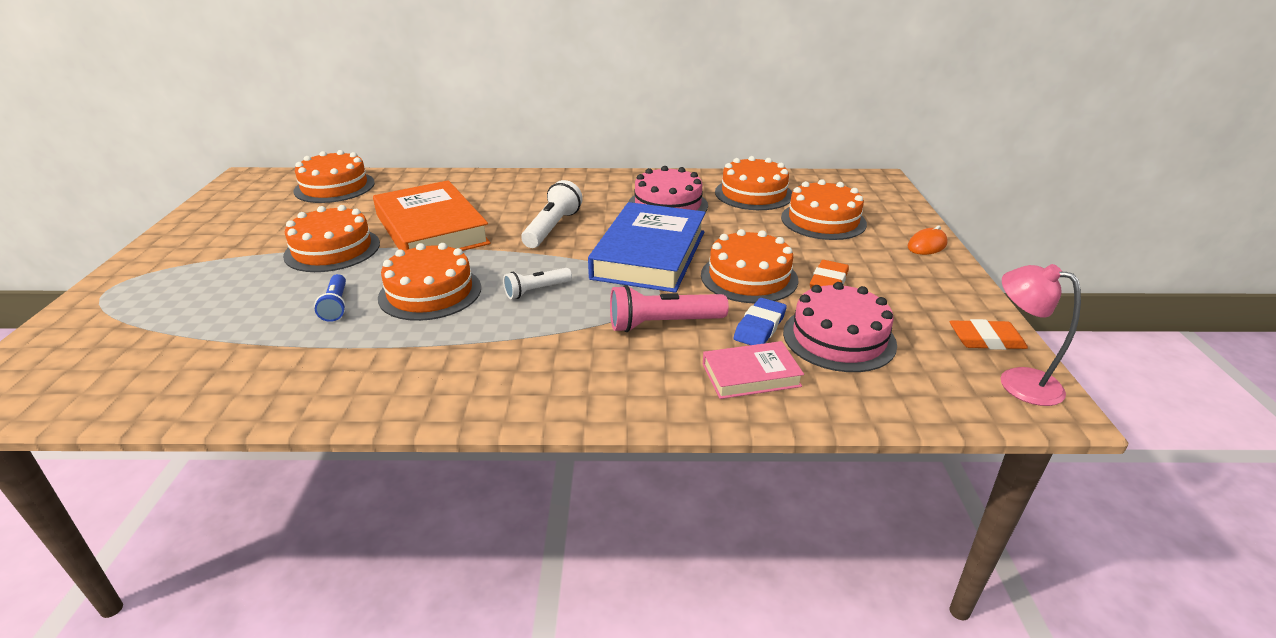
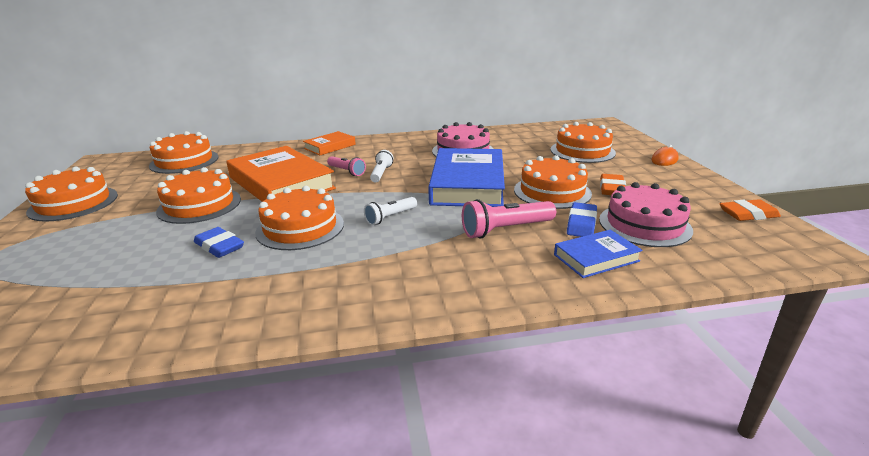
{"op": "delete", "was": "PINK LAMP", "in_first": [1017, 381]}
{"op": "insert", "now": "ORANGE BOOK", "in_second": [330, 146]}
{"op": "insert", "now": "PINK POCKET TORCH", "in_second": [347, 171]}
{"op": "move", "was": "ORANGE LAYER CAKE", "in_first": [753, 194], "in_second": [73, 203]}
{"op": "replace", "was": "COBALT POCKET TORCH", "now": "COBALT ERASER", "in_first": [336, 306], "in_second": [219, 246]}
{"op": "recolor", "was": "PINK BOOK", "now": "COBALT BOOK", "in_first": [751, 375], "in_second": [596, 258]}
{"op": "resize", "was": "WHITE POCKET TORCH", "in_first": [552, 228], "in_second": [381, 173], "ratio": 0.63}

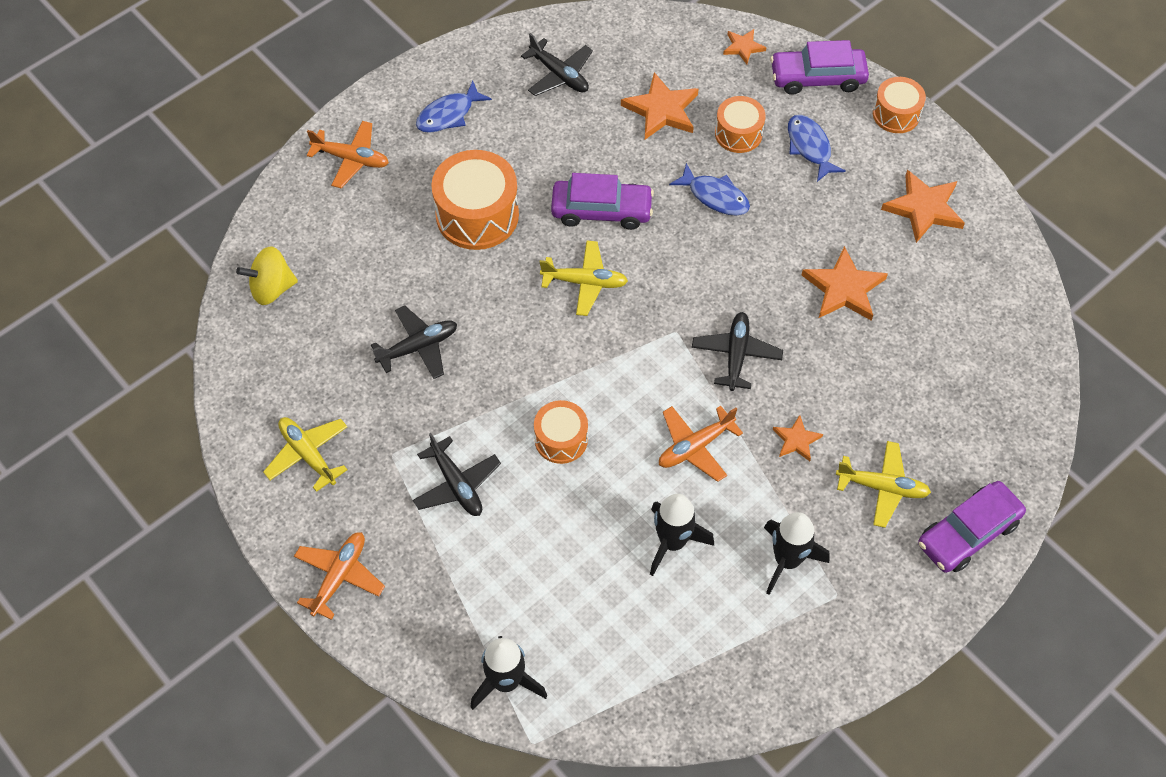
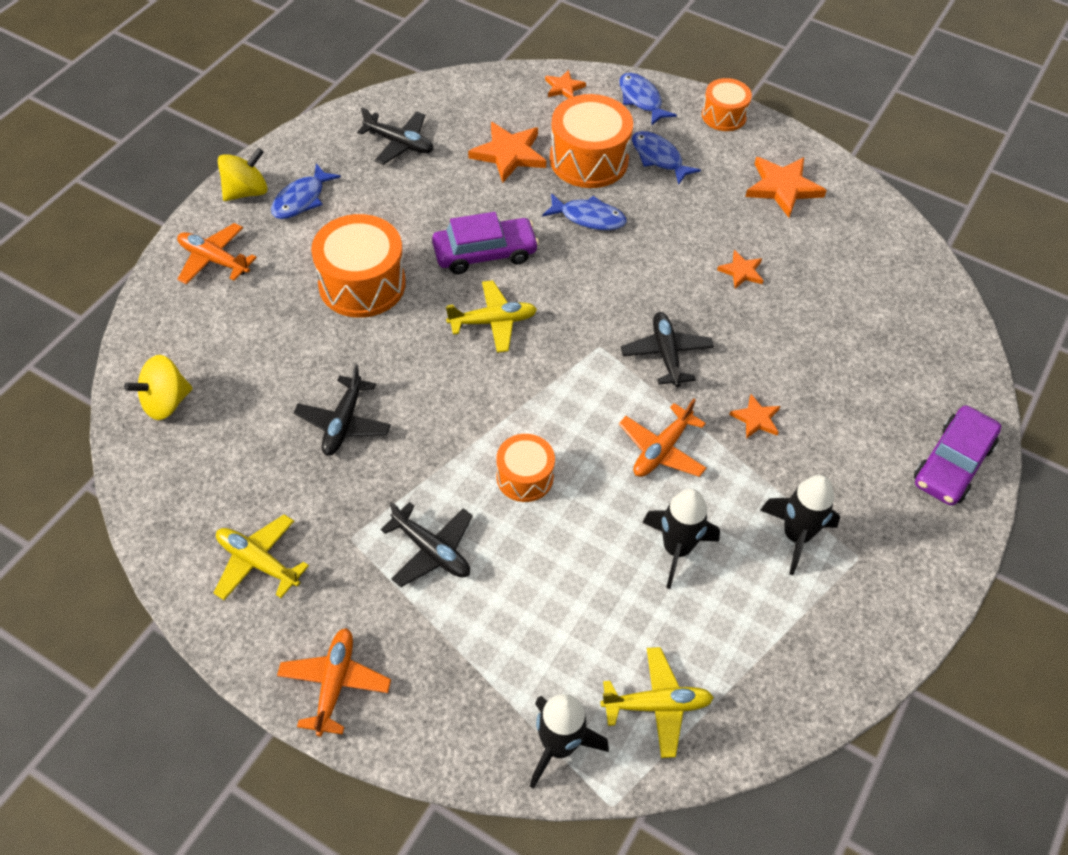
{"op": "insert", "now": "YELLOW TOY TOP", "in_second": [246, 191]}
{"op": "move", "was": "YELLOW AEROPLANE", "in_first": [882, 487], "in_second": [657, 705]}
{"op": "replace", "was": "ROYAL PURPLE AUTOMOBILE", "now": "COBALT FISH FIGURE", "in_first": [817, 78], "in_second": [641, 99]}
{"op": "rotate", "was": "ORANGE AEROPLANE", "in_first": [351, 159], "in_second": [214, 260], "clockwise": -150}
{"op": "rotate", "was": "EBONY AEROPLANE", "in_first": [418, 347], "in_second": [343, 423], "clockwise": 150}
{"op": "resize", "was": "ORANGE TOY DRUM", "in_first": [738, 133], "in_second": [589, 160], "ratio": 1.69}
{"op": "resize", "was": "ORANGE STAR", "in_first": [844, 288], "in_second": [741, 271], "ratio": 0.56}

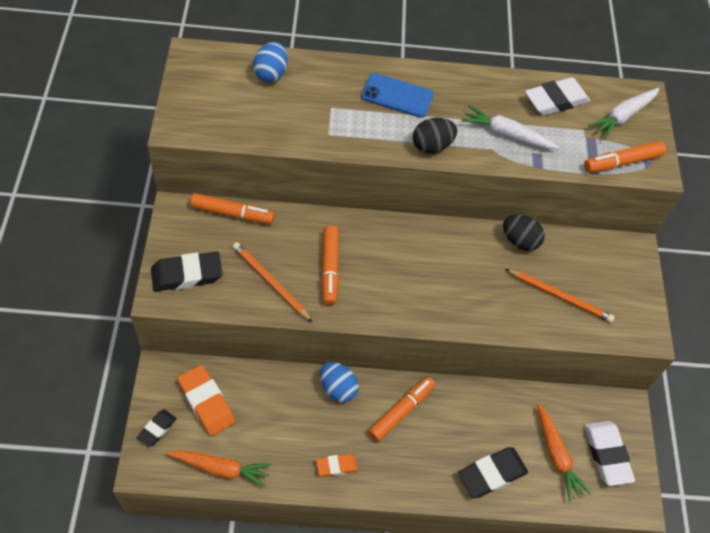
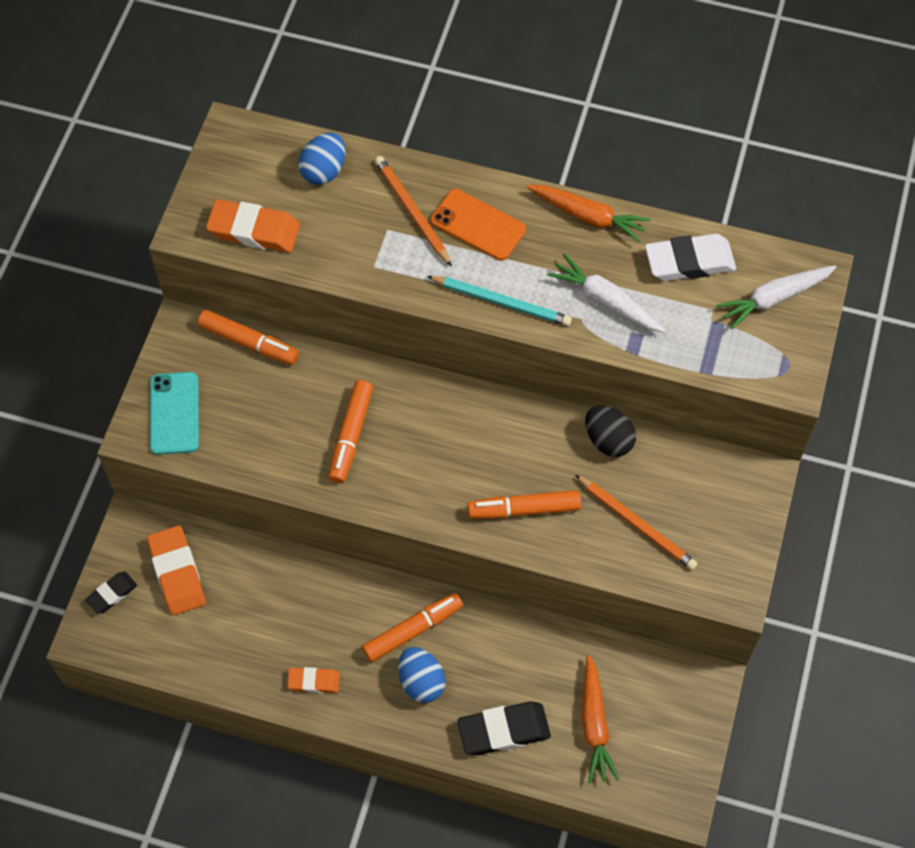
{"op": "delete", "was": "WHITE ERASER", "in_first": [606, 454]}
{"op": "insert", "now": "ORANGE ERASER", "in_second": [254, 230]}
{"op": "move", "was": "ORANGE CARROT", "in_first": [221, 468], "in_second": [588, 216]}
{"op": "move", "was": "ORANGE WOODEN PENCIL", "in_first": [270, 282], "in_second": [412, 212]}
{"op": "move", "was": "COBALT EGG SHAPE", "in_first": [338, 388], "in_second": [421, 681]}
{"op": "move", "was": "ORANGE FELT PEN", "in_first": [622, 162], "in_second": [524, 509]}
{"op": "replace", "was": "EBONY ERASER", "now": "TEAL PHONE", "in_first": [187, 274], "in_second": [174, 413]}
{"op": "replace", "was": "EBONY EGG SHAPE", "now": "TEAL WOODEN PENCIL", "in_first": [432, 146], "in_second": [501, 302]}
{"op": "recolor", "was": "COBALT PHONE", "now": "ORANGE PHONE", "in_first": [397, 96], "in_second": [478, 225]}

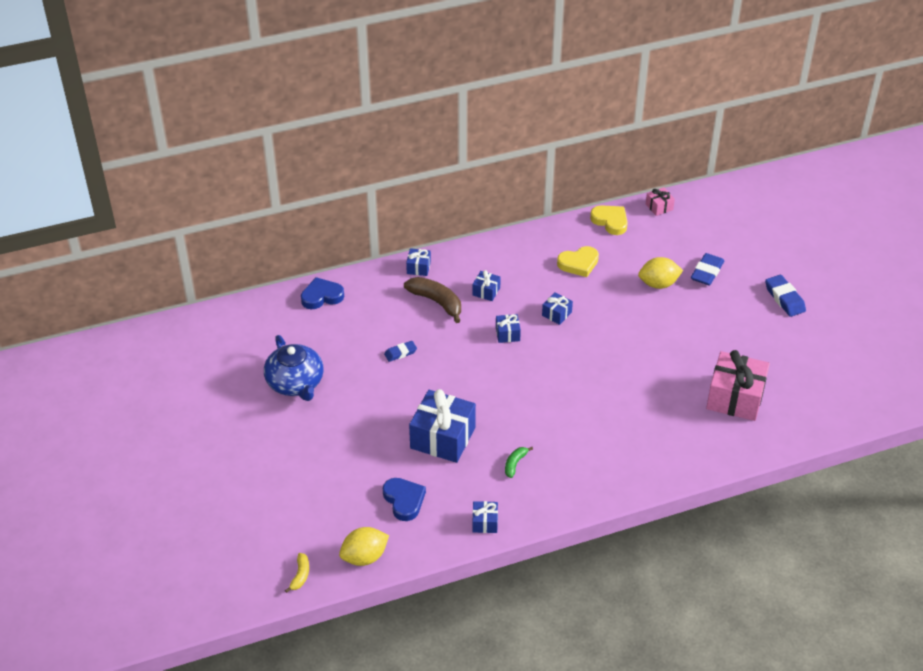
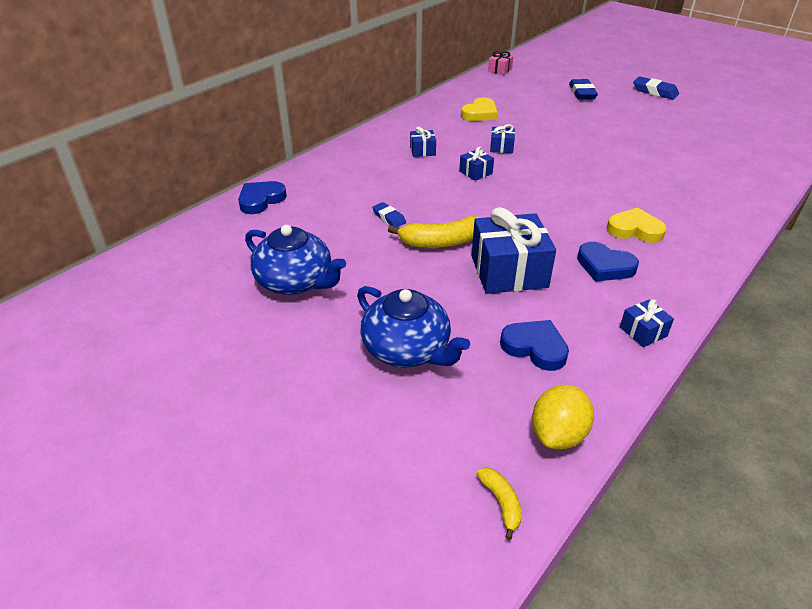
{"op": "delete", "was": "RUSSET BANANA", "in_first": [436, 302]}
{"op": "delete", "was": "COBALT WRAPPED GIFT", "in_first": [418, 267]}
{"op": "delete", "was": "YELLOW TOY LEMON", "in_first": [658, 284]}
{"op": "delete", "was": "PINK WRAPPED GIFT", "in_first": [735, 398]}
{"op": "insert", "now": "COBALT TEAPOT", "in_second": [407, 349]}
{"op": "insert", "now": "YELLOW BANANA", "in_second": [441, 242]}
{"op": "move", "was": "YELLOW LOVE HEART", "in_first": [610, 221], "in_second": [634, 230]}
{"op": "replace", "was": "EMERALD BANANA", "now": "COBALT LOVE HEART", "in_first": [515, 464], "in_second": [604, 266]}
{"op": "rotate", "was": "COBALT ERASER", "in_first": [400, 353], "in_second": [389, 218], "clockwise": -75}

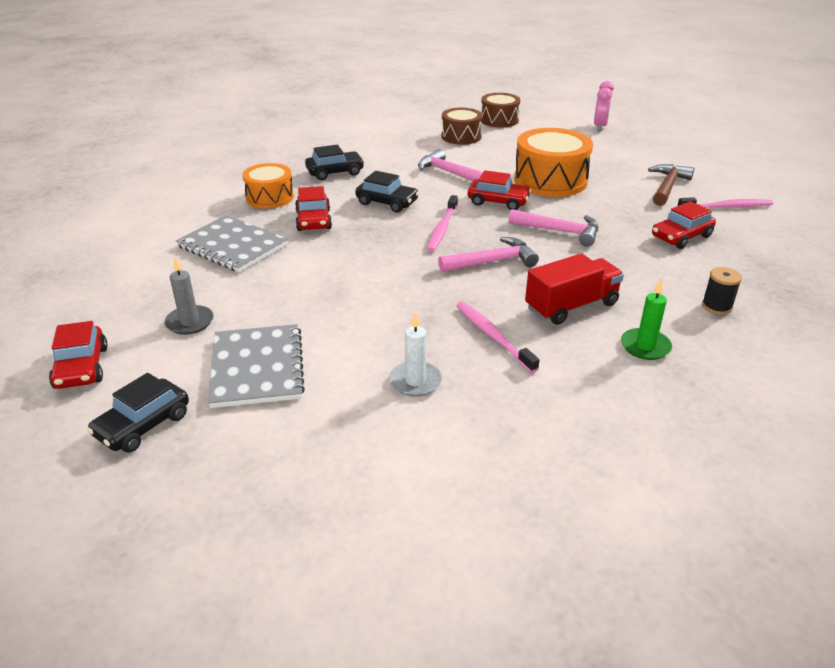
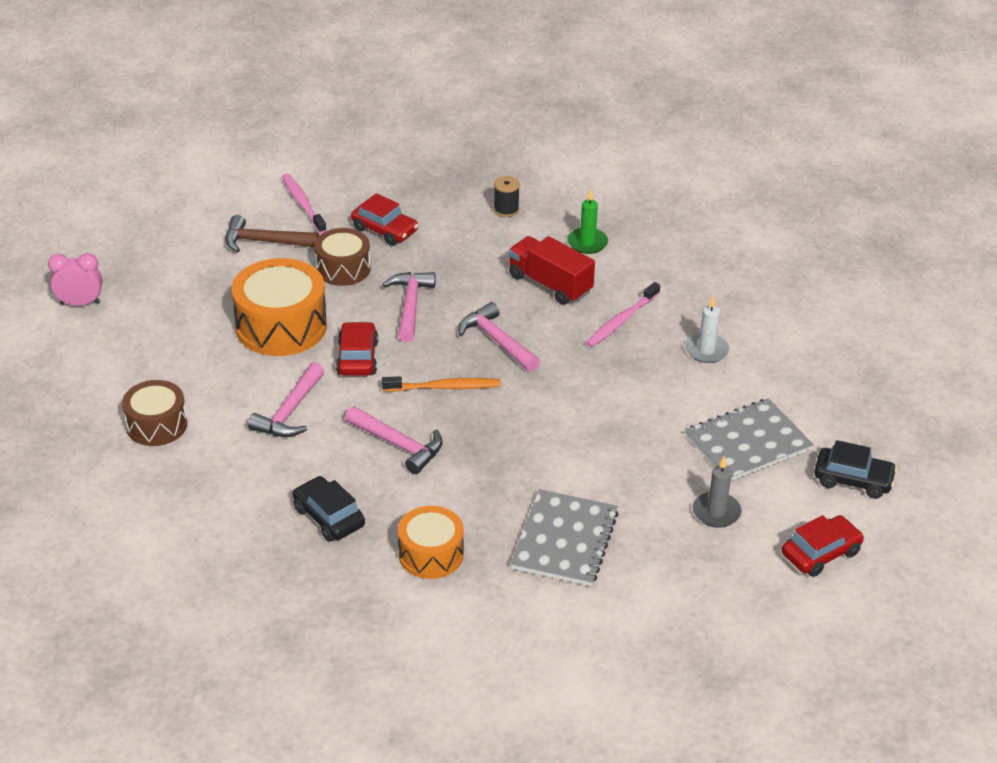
{"op": "delete", "was": "RED AUTOMOBILE", "in_first": [313, 220]}
{"op": "move", "was": "RUSSET TOY DRUM", "in_first": [499, 120], "in_second": [343, 268]}
{"op": "replace", "was": "EBONY AUTOMOBILE", "now": "PINK CLAW HAMMER", "in_first": [387, 202], "in_second": [399, 445]}
{"op": "recolor", "was": "PINK TOOTHBRUSH", "now": "ORANGE TOOTHBRUSH", "in_first": [442, 229], "in_second": [444, 387]}

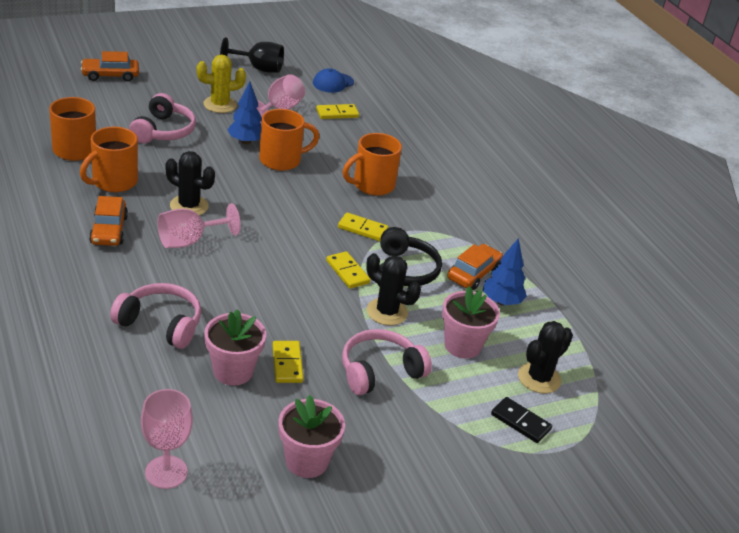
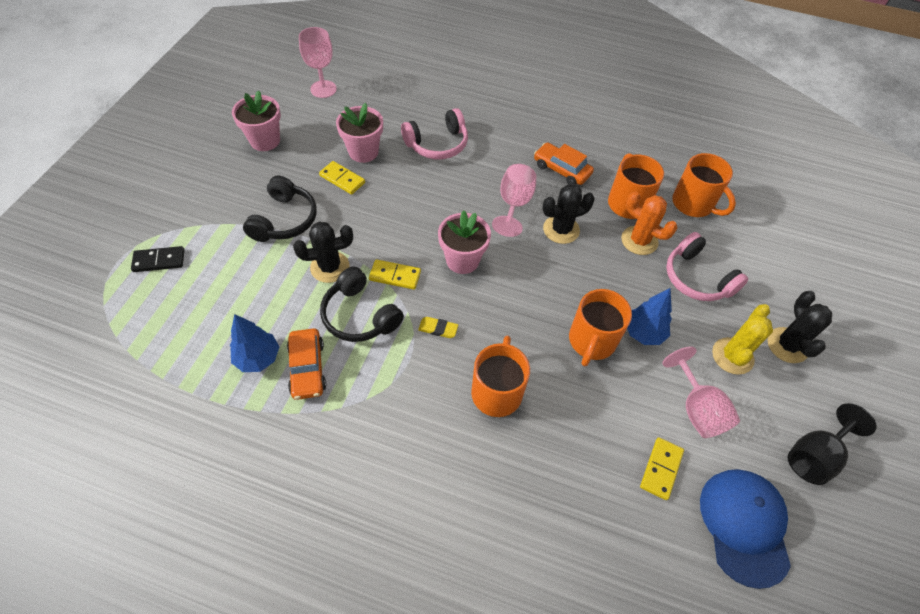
{"op": "delete", "was": "ORANGE AUTOMOBILE", "in_first": [110, 75]}
{"op": "insert", "now": "ORANGE CACTUS", "in_second": [639, 240]}
{"op": "move", "was": "PINK POTTED PLANT", "in_first": [462, 345], "in_second": [462, 260]}
{"op": "move", "was": "EBONY CACTUS", "in_first": [539, 378], "in_second": [787, 345]}
{"op": "replace", "was": "YELLOW DOMINO PIECE", "now": "YELLOW ERASER", "in_first": [362, 229], "in_second": [438, 329]}
{"op": "recolor", "was": "PINK HEADSET", "now": "EBONY HEADSET", "in_first": [380, 371], "in_second": [284, 220]}
{"op": "resize", "was": "COBALT BASEBALL CAP", "in_first": [333, 83], "in_second": [744, 526], "ratio": 1.64}

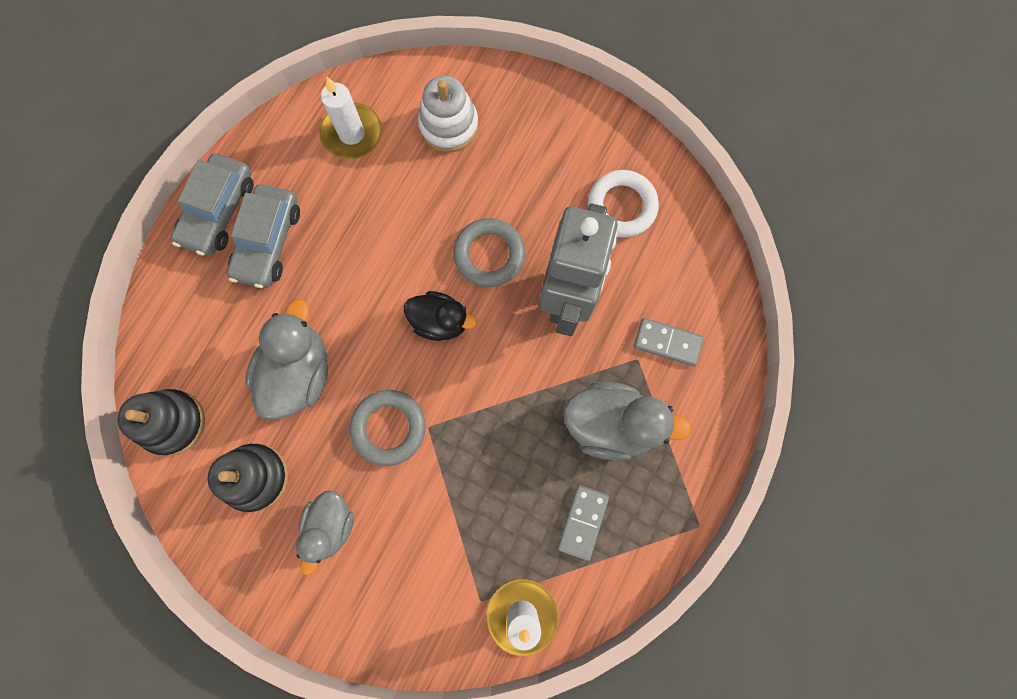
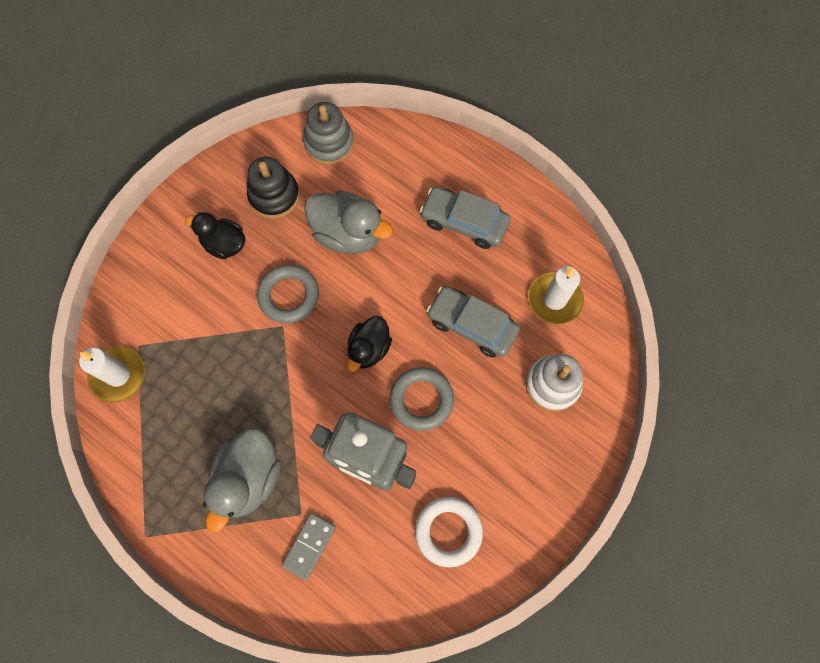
{"op": "delete", "was": "GRAY DOMINO PIECE", "in_first": [582, 522]}
{"op": "move", "was": "GRAY AUTOMOBILE", "in_first": [219, 211], "in_second": [472, 325]}
{"op": "recolor", "was": "EBONY STACKING RINGS", "now": "GRAY STACKING RINGS", "in_first": [173, 423], "in_second": [329, 143]}
{"op": "recolor", "was": "GRAY RUBBER DUCK", "now": "EBONY RUBBER DUCK", "in_first": [330, 526], "in_second": [224, 244]}

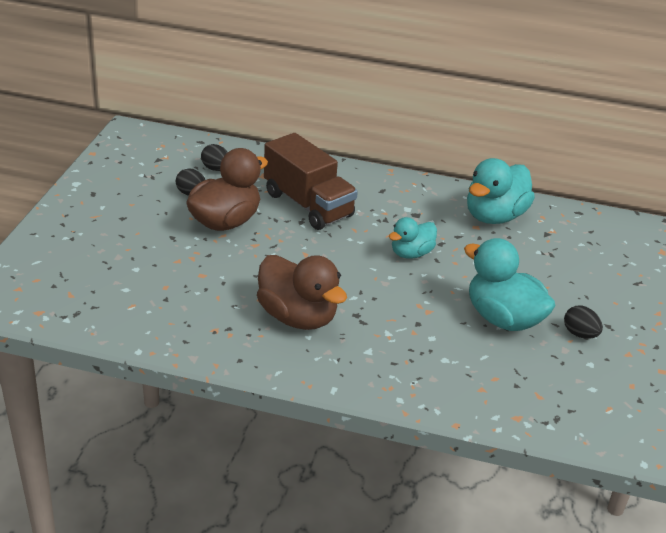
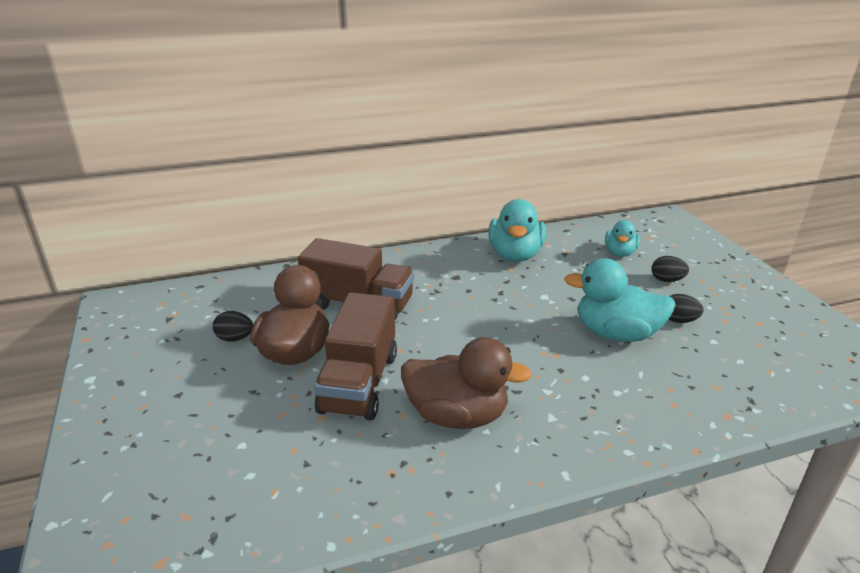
{"op": "insert", "now": "RUSSET TRUCK", "in_second": [359, 383]}
{"op": "move", "was": "EBONY EGG SHAPE", "in_first": [216, 169], "in_second": [666, 280]}
{"op": "move", "was": "TEAL RUBBER DUCK", "in_first": [411, 253], "in_second": [619, 253]}

